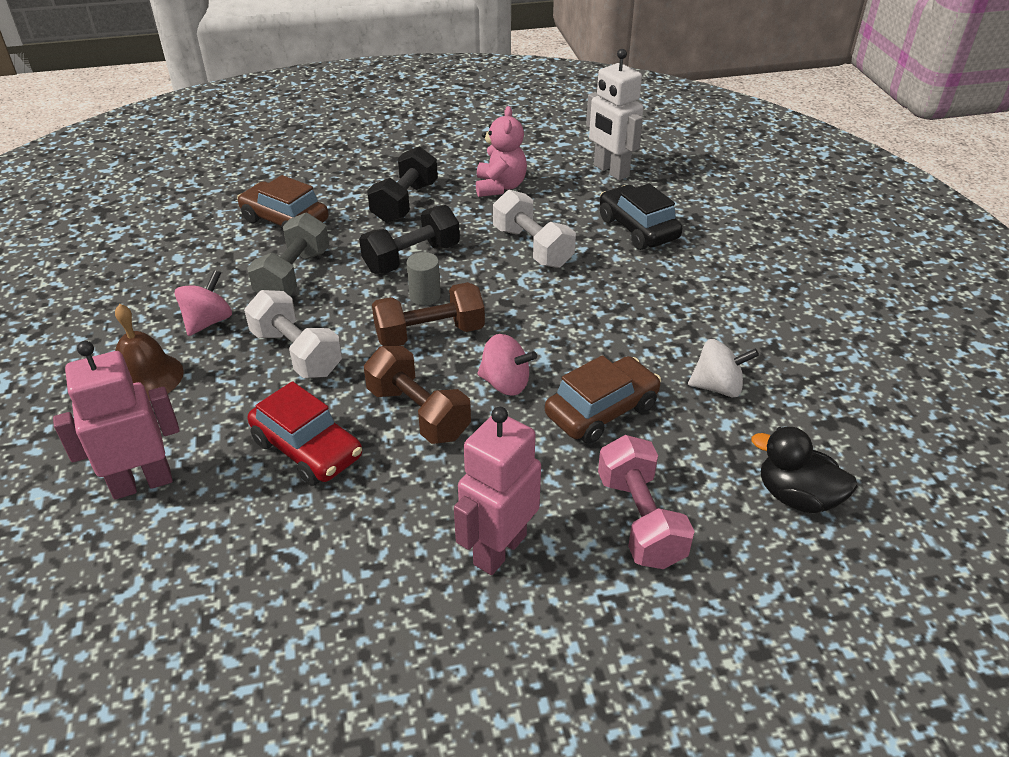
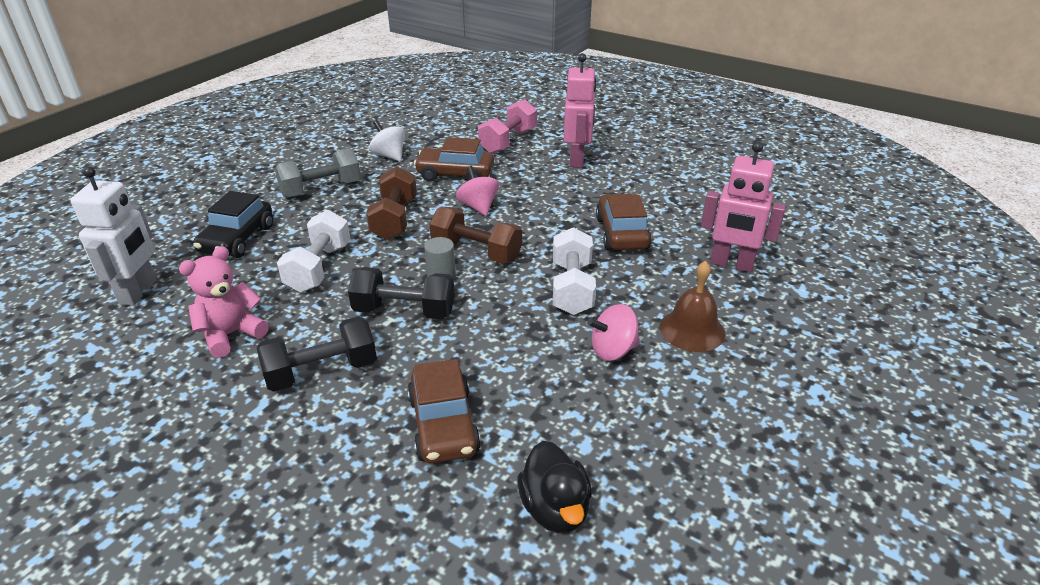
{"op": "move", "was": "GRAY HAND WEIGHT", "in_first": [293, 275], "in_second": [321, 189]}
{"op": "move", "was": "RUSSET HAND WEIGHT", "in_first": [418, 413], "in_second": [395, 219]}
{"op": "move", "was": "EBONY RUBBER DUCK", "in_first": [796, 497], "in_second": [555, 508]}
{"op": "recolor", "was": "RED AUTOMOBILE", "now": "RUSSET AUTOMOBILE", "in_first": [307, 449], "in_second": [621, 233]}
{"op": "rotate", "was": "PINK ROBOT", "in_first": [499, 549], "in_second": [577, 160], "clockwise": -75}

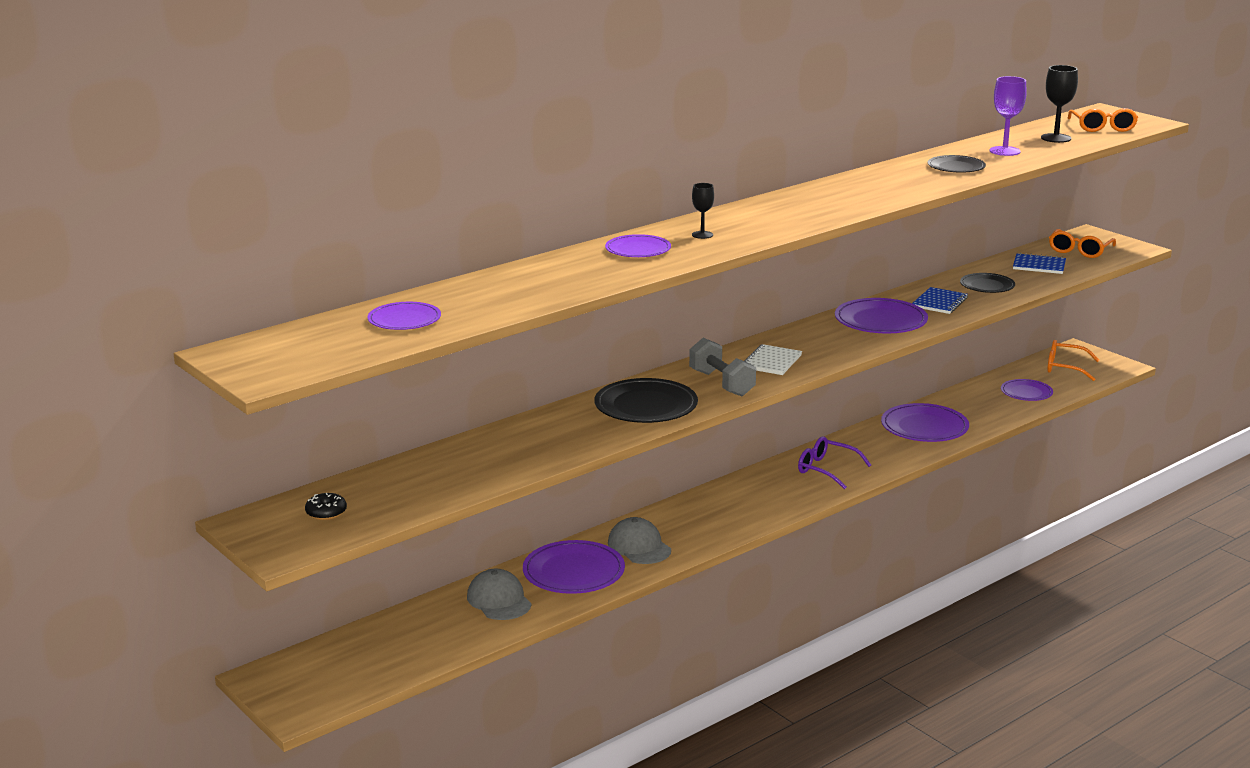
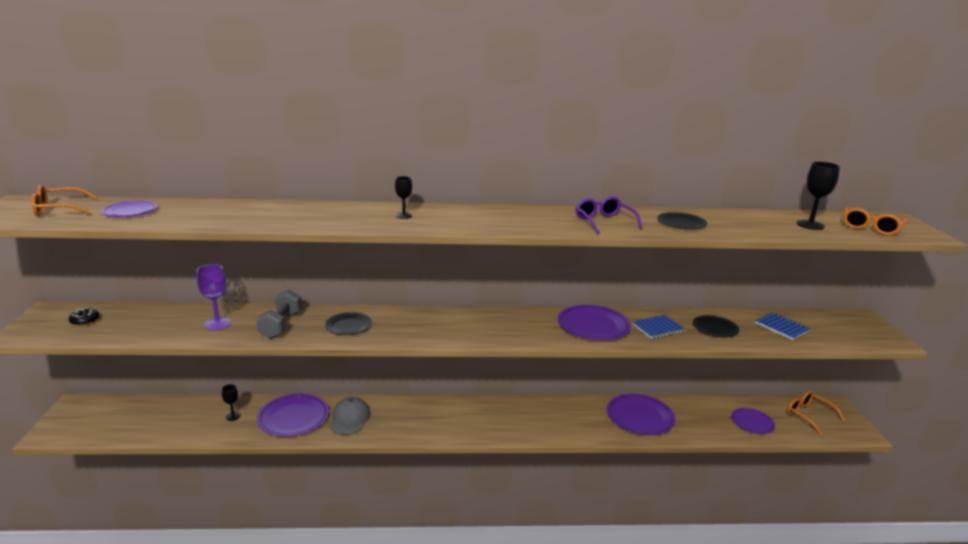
{"op": "delete", "was": "ROYAL PURPLE DINNER PLATE", "in_first": [638, 249]}
{"op": "delete", "was": "WHITE EXERCISE BOOK", "in_first": [772, 362]}
{"op": "move", "was": "GRAY HAND WEIGHT", "in_first": [721, 383], "in_second": [281, 325]}
{"op": "move", "was": "ROYAL PURPLE SPECTACLES", "in_first": [827, 470], "in_second": [604, 222]}
{"op": "move", "was": "ROYAL PURPLE CHALICE", "in_first": [1004, 151], "in_second": [218, 324]}
{"op": "move", "was": "ORANGE SPECTACLES", "in_first": [1079, 250], "in_second": [59, 209]}
{"op": "replace", "was": "GRAY BASEBALL CAP", "now": "EBONY CHALICE", "in_first": [499, 600], "in_second": [233, 416]}
{"op": "resize", "was": "EBONY DINNER PLATE", "in_first": [646, 405], "in_second": [348, 326], "ratio": 0.62}

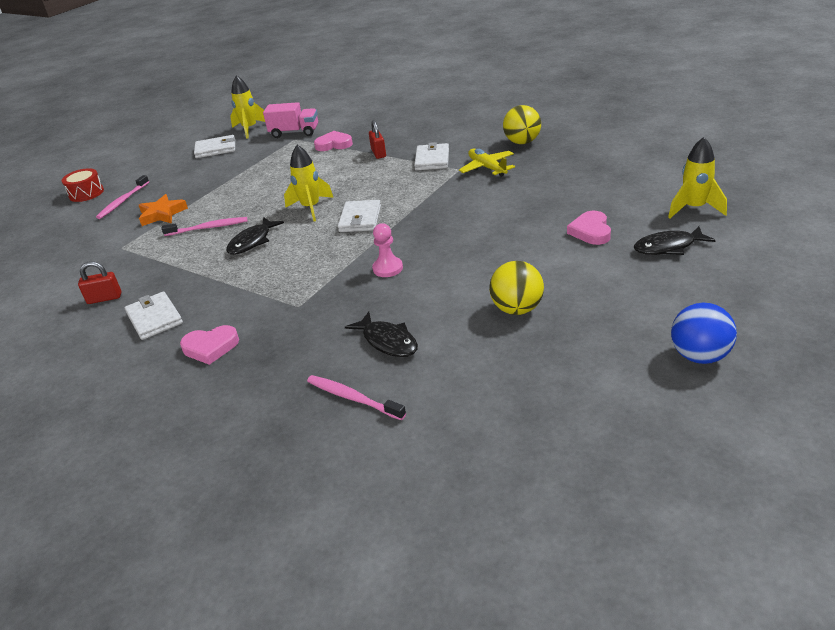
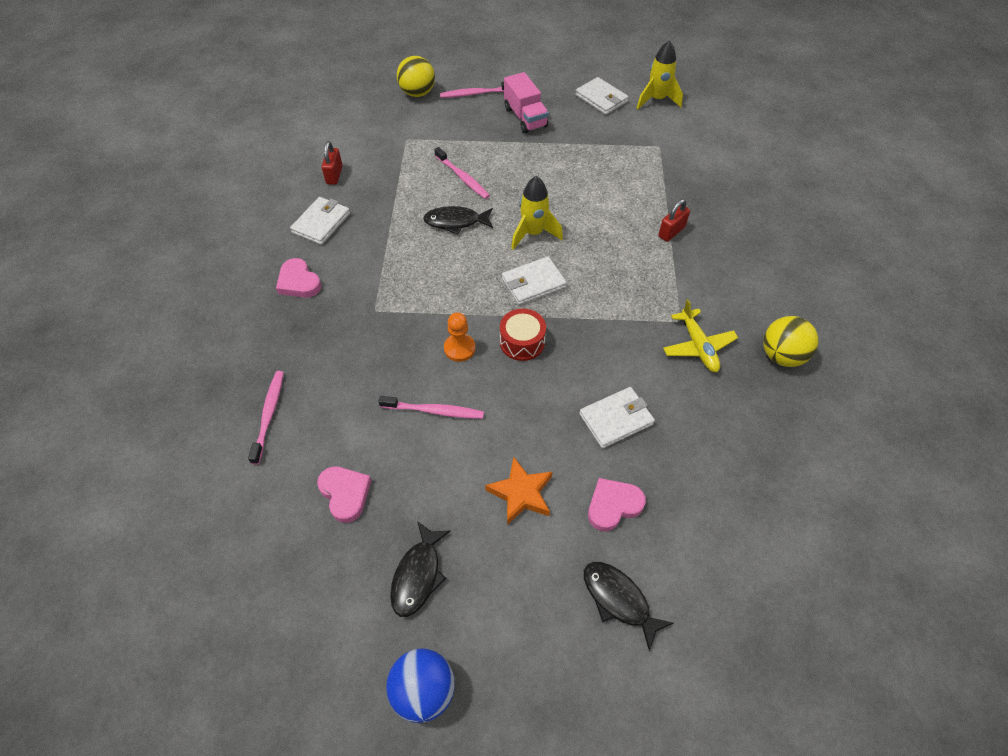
{"op": "delete", "was": "YELLOW TOY ROCKET", "in_first": [694, 208]}
{"op": "insert", "now": "PINK TOOTHBRUSH", "in_second": [434, 411]}
{"op": "move", "was": "RED TOY DRUM", "in_first": [86, 193], "in_second": [522, 342]}
{"op": "move", "was": "ORANGE STAR", "in_first": [162, 214], "in_second": [521, 493]}
{"op": "move", "was": "PINK TRUCK", "in_first": [294, 132], "in_second": [525, 117]}
{"op": "move", "was": "PINK LOVE HEART", "in_first": [334, 144], "in_second": [345, 494]}
{"op": "move", "was": "EBONY FISH FIGURE", "in_first": [388, 341], "in_second": [418, 575]}
{"op": "move", "was": "WHITE CARD WALLET", "in_first": [432, 159], "in_second": [616, 419]}
{"op": "move", "was": "YELLOW BALL", "in_first": [517, 309], "in_second": [417, 93]}
{"op": "recolor", "was": "PINK GAME PAWN", "now": "ORANGE GAME PAWN", "in_first": [387, 268], "in_second": [459, 348]}
{"op": "rotate", "was": "RED LOCK", "in_first": [104, 298], "in_second": [334, 175], "clockwise": 45}
{"op": "rotate", "was": "YELLOW AEROPLANE", "in_first": [487, 168], "in_second": [698, 346], "clockwise": 135}

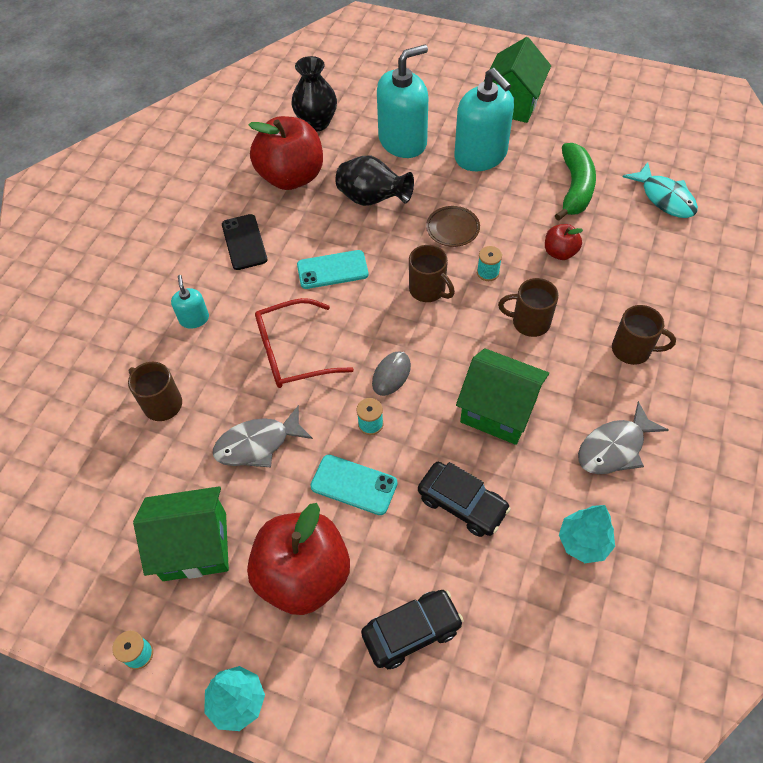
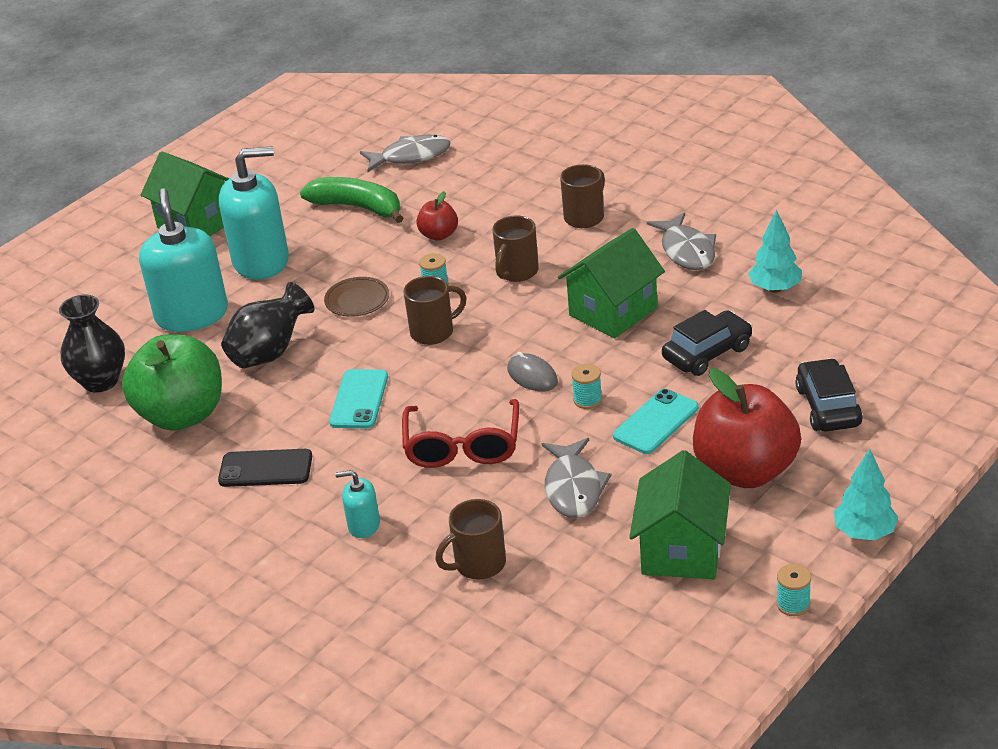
{"op": "recolor", "was": "RED APPLE", "now": "EMERALD APPLE", "in_first": [291, 177], "in_second": [182, 415]}
{"op": "recolor", "was": "TEAL FISH FIGURE", "now": "GRAY FISH FIGURE", "in_first": [664, 198], "in_second": [411, 156]}

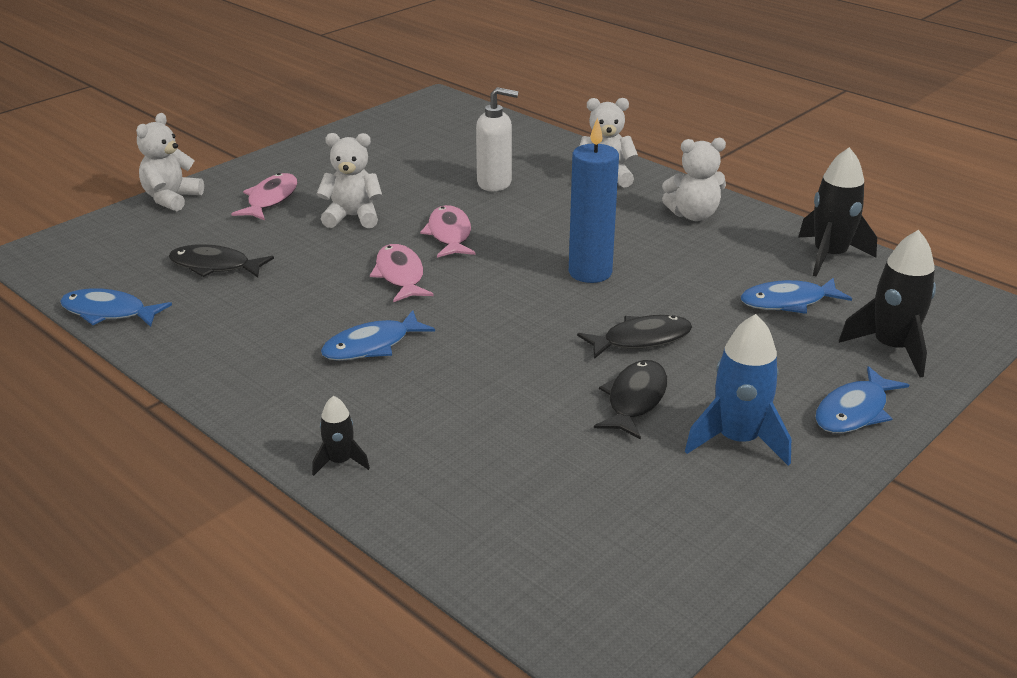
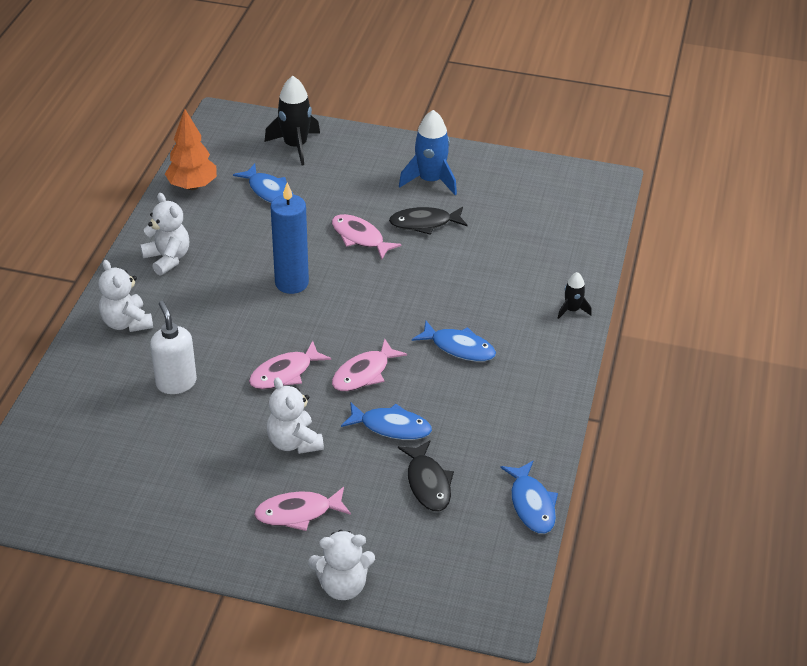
{"op": "move", "was": "COBALT FISH FIGURE", "in_first": [854, 411], "in_second": [391, 427]}
{"op": "replace", "was": "EBONY TOY ROCKET", "now": "ORANGE FIR TREE", "in_first": [829, 256], "in_second": [192, 186]}
{"op": "recolor", "was": "EBONY FISH FIGURE", "now": "PINK FISH FIGURE", "in_first": [641, 340], "in_second": [360, 237]}

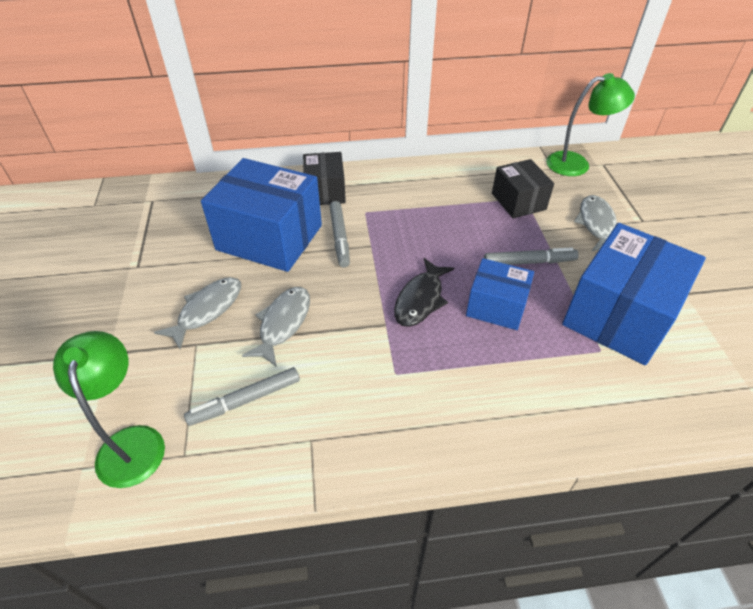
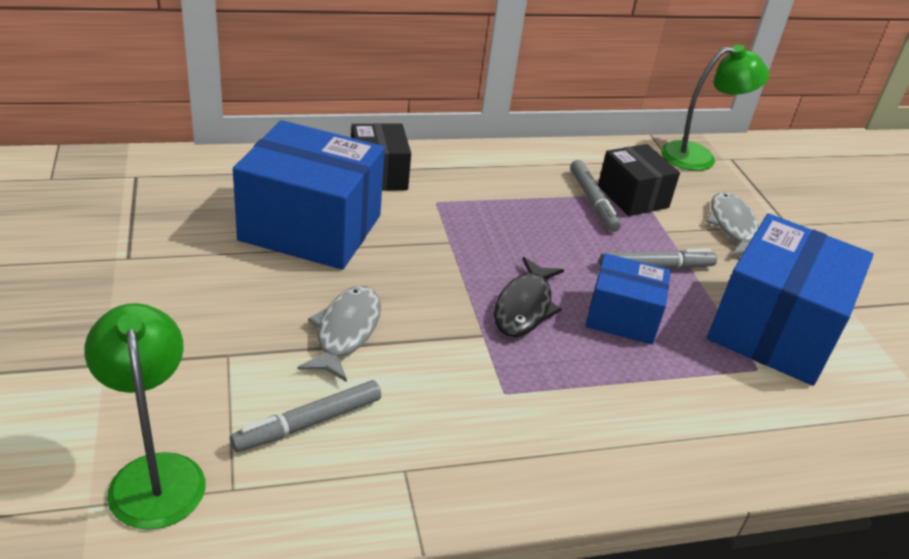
{"op": "delete", "was": "GRAY FISH FIGURE", "in_first": [207, 310]}
{"op": "move", "was": "GRAY FELT PEN", "in_first": [339, 238], "in_second": [593, 201]}

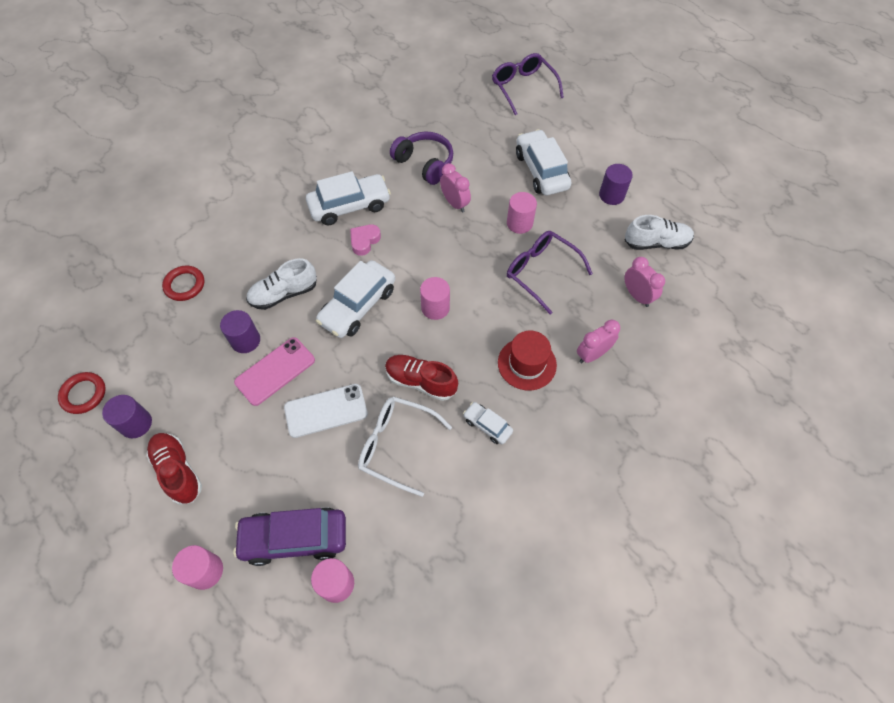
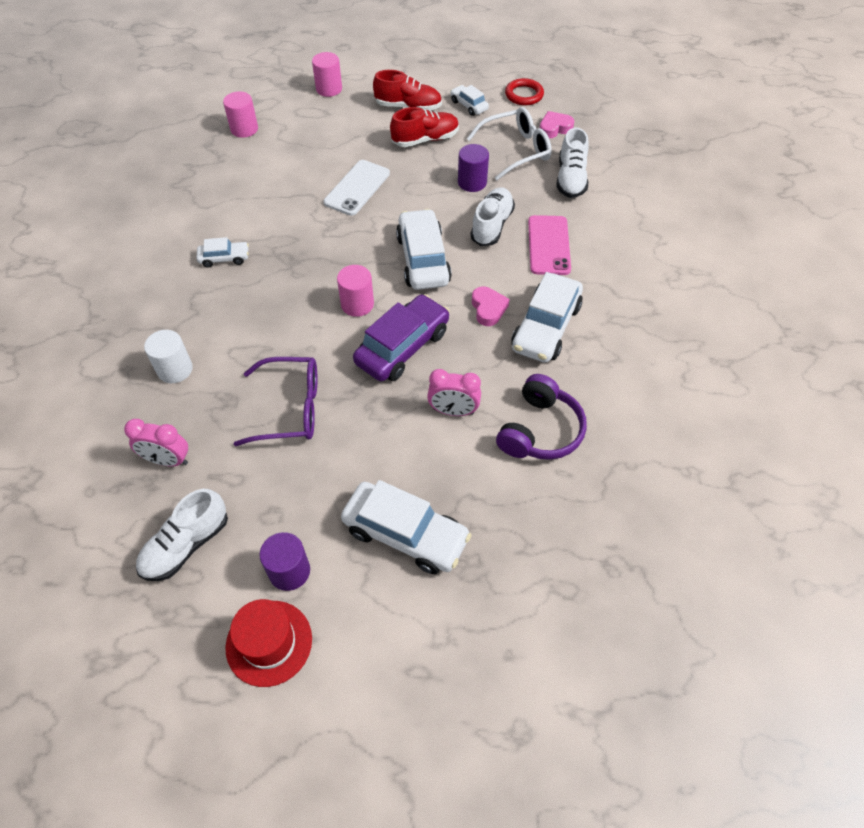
{"op": "delete", "was": "ROYAL PURPLE SPECTACLES", "in_first": [523, 87]}
{"op": "delete", "was": "PINK CYLINDER", "in_first": [519, 223]}
{"op": "insert", "now": "PINK LOVE HEART", "in_second": [554, 128]}
{"op": "move", "was": "ROYAL PURPLE AUTOMOBILE", "in_first": [295, 538], "in_second": [402, 347]}
{"op": "move", "was": "PINK PHONE", "in_first": [275, 371], "in_second": [549, 245]}
{"op": "move", "was": "WHITE SPECTACLES", "in_first": [396, 445], "in_second": [516, 150]}
{"op": "move", "was": "RED LACE-UP SHOE", "in_first": [421, 381], "in_second": [425, 139]}
{"op": "move", "was": "RED TOP HAT", "in_first": [527, 364], "in_second": [269, 643]}
{"op": "replace", "was": "ROYAL PURPLE CYLINDER", "now": "WHITE AUTOMOBILE", "in_first": [136, 424], "in_second": [469, 105]}
{"op": "replace", "was": "RED RING", "now": "WHITE LACE-UP SHOE", "in_first": [184, 285], "in_second": [571, 179]}
{"op": "replace", "was": "PINK BEDSIDE CLOCK", "now": "WHITE CYLINDER", "in_first": [592, 354], "in_second": [175, 369]}
{"op": "rotate", "was": "ROYAL PURPLE HEADSET", "in_first": [424, 163], "in_second": [539, 430], "clockwise": -60}

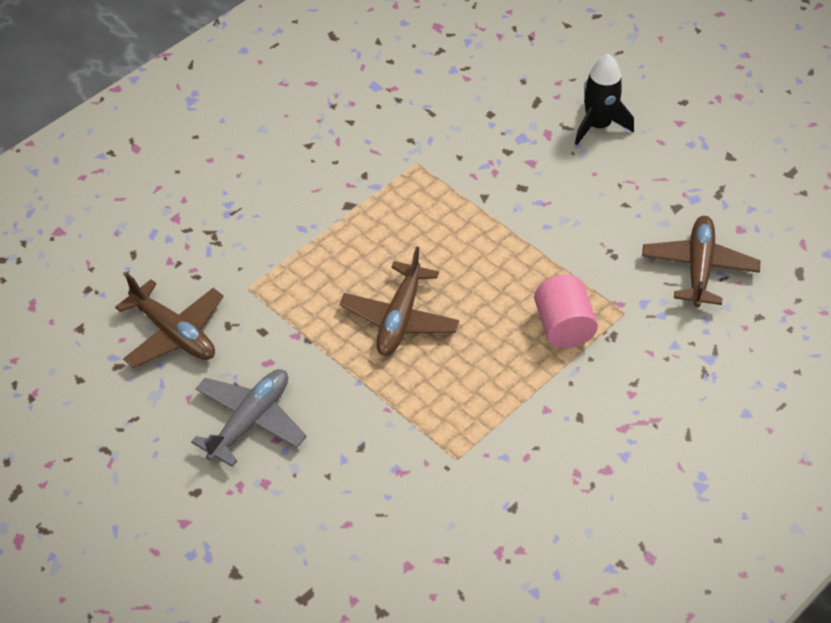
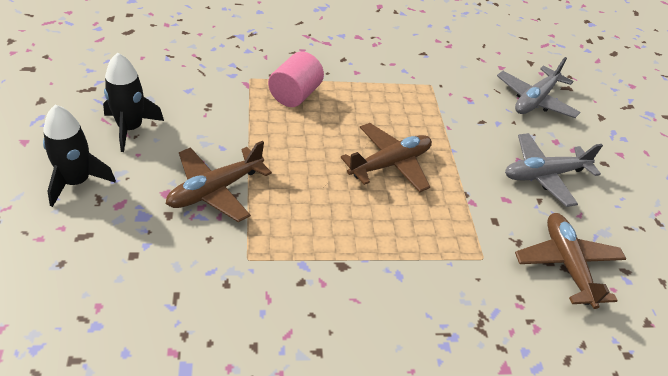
{"op": "insert", "now": "EBONY TOY ROCKET", "in_second": [130, 128]}
{"op": "insert", "now": "GRAY AEROPLANE", "in_second": [535, 100]}
{"op": "move", "was": "RUSSET AEROPLANE", "in_first": [699, 268], "in_second": [215, 190]}

